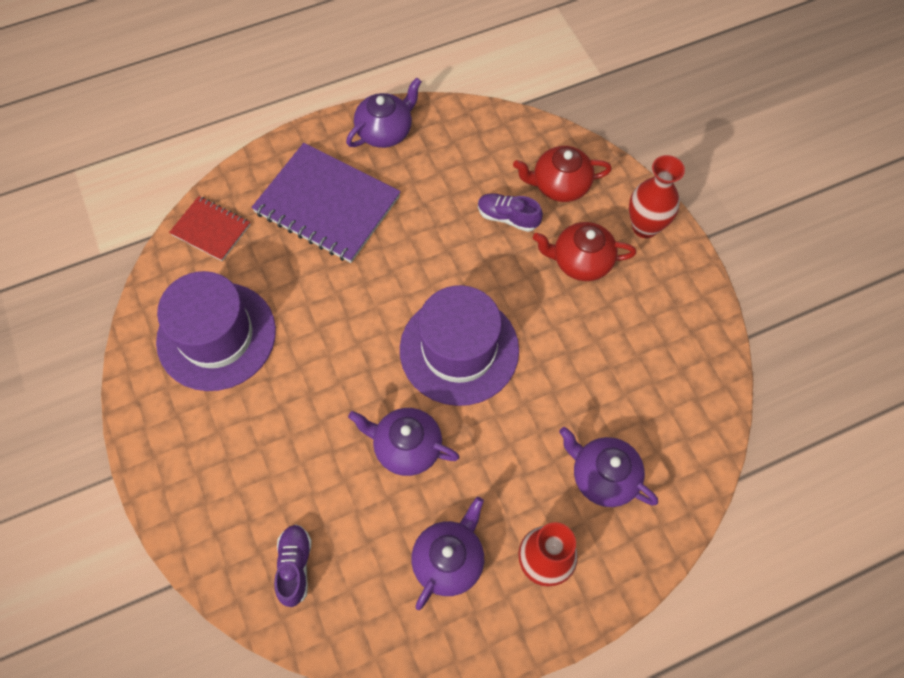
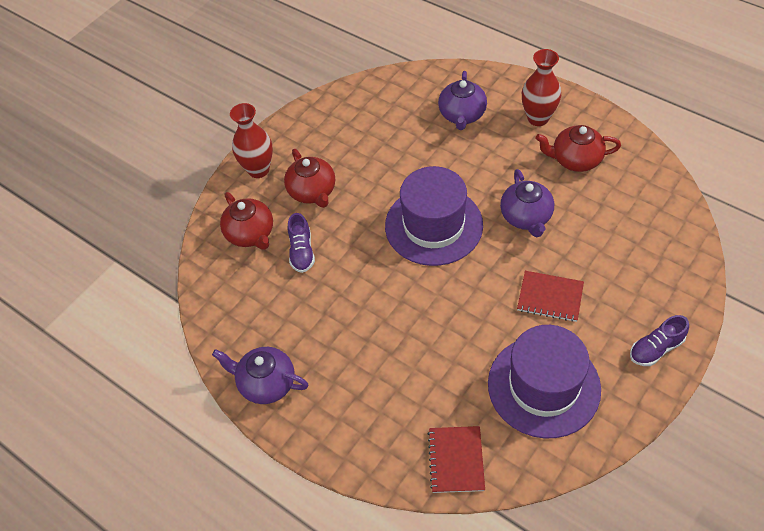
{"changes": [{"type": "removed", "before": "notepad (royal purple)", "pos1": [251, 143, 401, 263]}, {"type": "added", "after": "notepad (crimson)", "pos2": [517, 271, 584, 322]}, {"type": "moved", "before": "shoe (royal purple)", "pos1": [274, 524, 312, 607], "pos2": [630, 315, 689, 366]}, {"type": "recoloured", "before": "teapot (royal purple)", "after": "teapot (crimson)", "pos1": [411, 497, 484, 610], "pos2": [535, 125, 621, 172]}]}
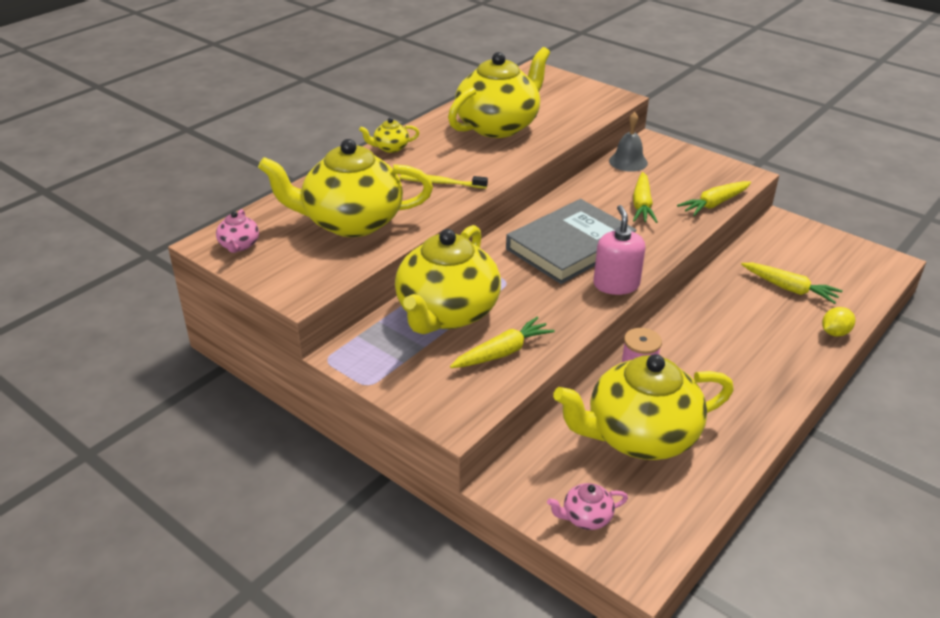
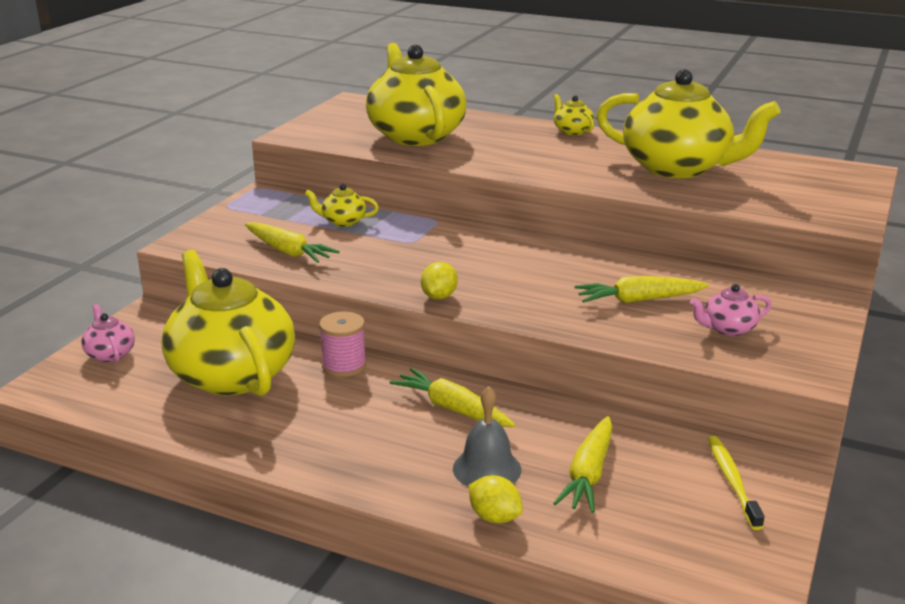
{"changes": [{"type": "removed", "before": "hardback (gray)", "pos1": [506, 199, 637, 284]}, {"type": "moved", "before": "teapot (pink)", "pos1": [216, 209, 259, 253], "pos2": [690, 284, 771, 336]}, {"type": "moved", "before": "tooth brush (bright yellow)", "pos1": [400, 174, 488, 188], "pos2": [708, 436, 764, 530]}, {"type": "moved", "before": "hand bell (gray)", "pos1": [609, 112, 648, 172], "pos2": [453, 386, 521, 487]}, {"type": "moved", "before": "carrot (bright yellow)", "pos1": [677, 181, 751, 216], "pos2": [390, 368, 515, 427]}, {"type": "replaced", "before": "soap pump (pink)", "after": "lemon (bright yellow)", "pos1": [593, 205, 645, 295], "pos2": [421, 262, 458, 299]}, {"type": "resized", "before": "teapot (bright yellow)", "pos1": [395, 225, 501, 334], "pos2": [305, 184, 379, 227], "scale": 0.41}]}
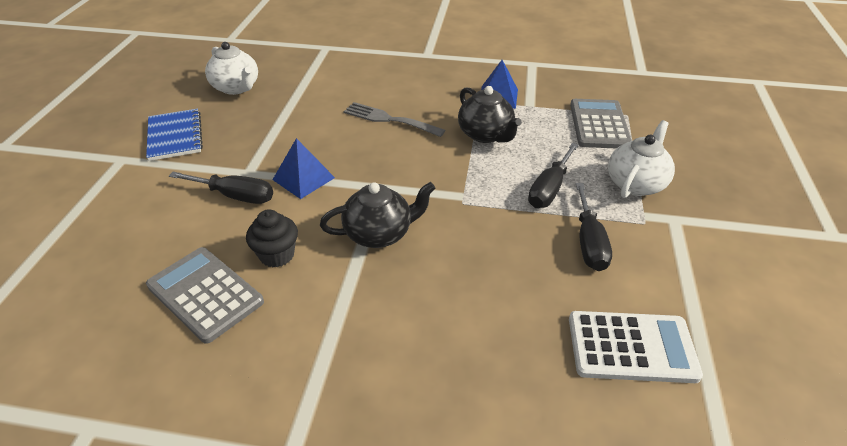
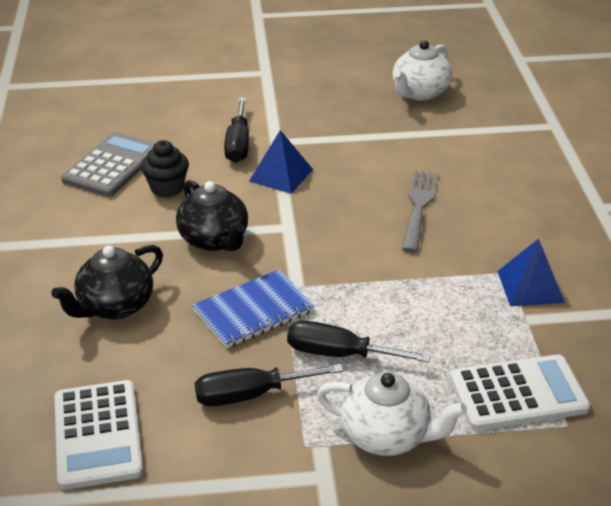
{"changes": [{"type": "moved", "before": "notepad (royal blue)", "pos1": [146, 109, 203, 161], "pos2": [192, 270, 315, 348]}, {"type": "moved", "before": "teapot (ebony)", "pos1": [458, 86, 522, 143], "pos2": [51, 245, 163, 319]}, {"type": "recoloured", "before": "calculator (gray)", "after": "calculator (white)", "pos1": [570, 99, 632, 149], "pos2": [450, 354, 590, 430]}]}
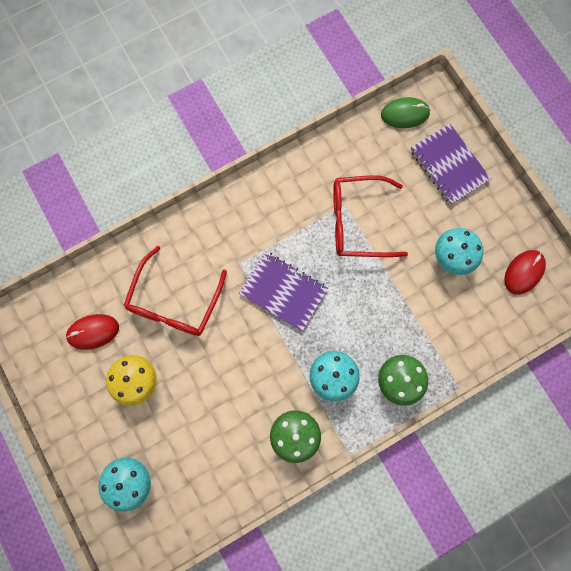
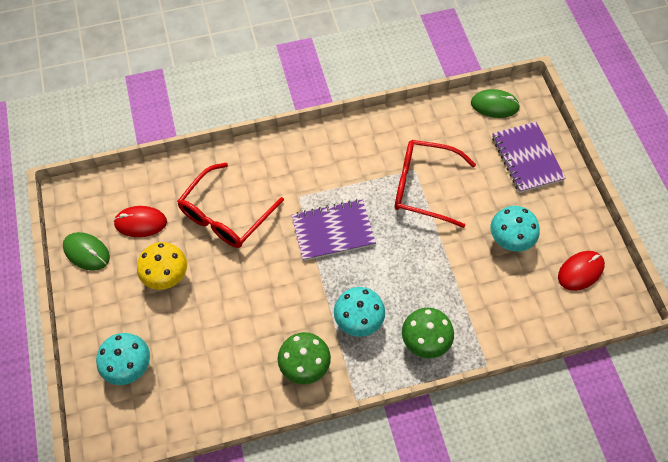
{"changes": [{"type": "added", "after": "mouse (leaf-green)", "pos2": [63, 232, 110, 271]}, {"type": "turned", "before": "notepad (royal purple)", "pos1": [239, 251, 328, 331], "pos2": [292, 199, 376, 261], "turn": -60}]}
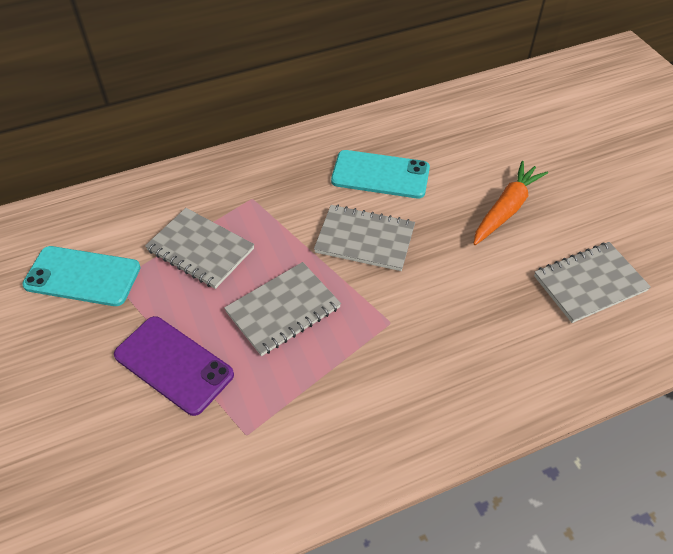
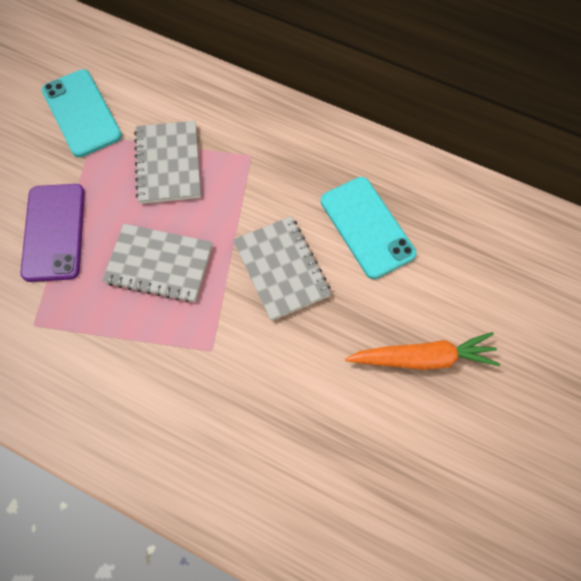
{"changes": [{"type": "removed", "before": "notepad (gray)", "pos1": [534, 242, 651, 323]}]}
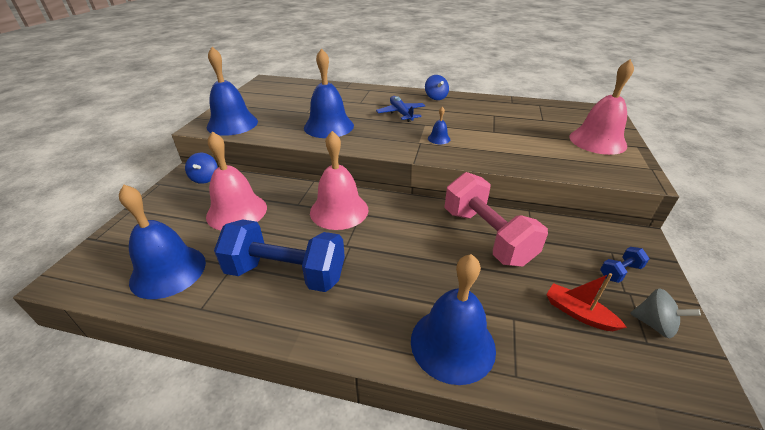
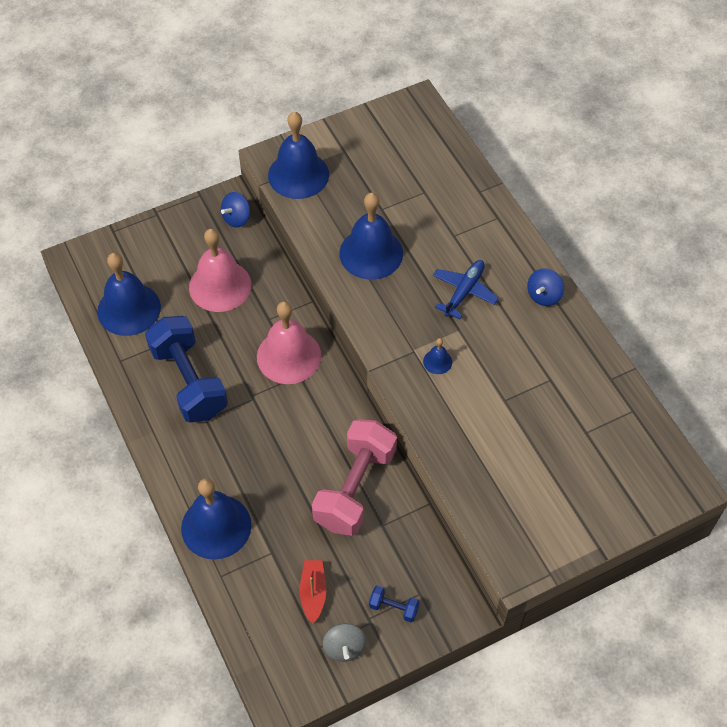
{"changes": [{"type": "removed", "before": "hand bell (pink)", "pos1": [569, 59, 634, 155]}]}
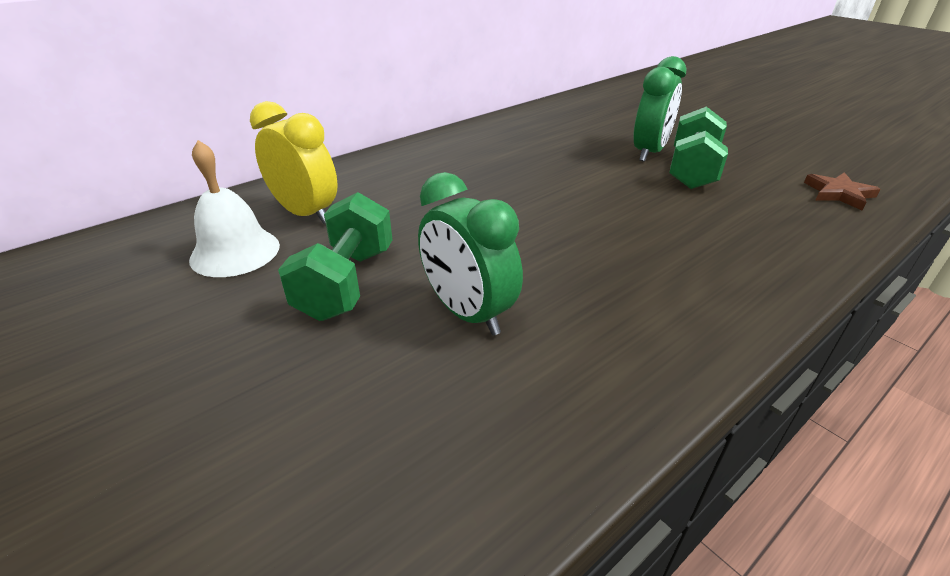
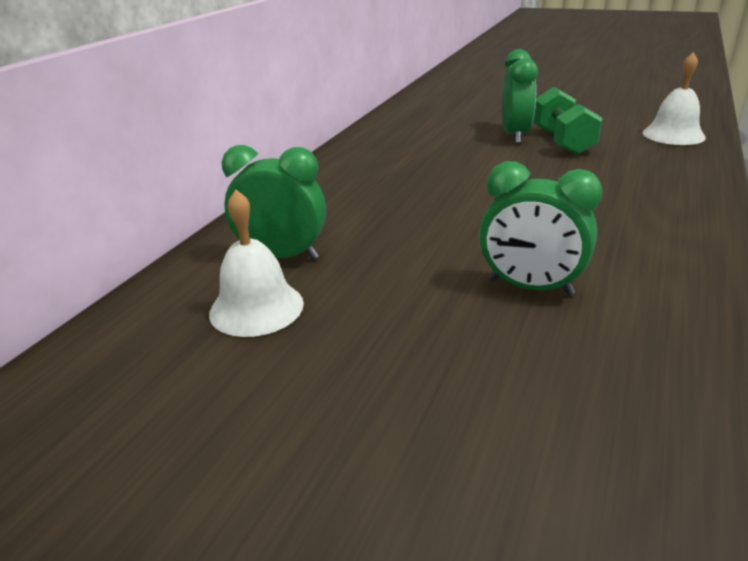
{"changes": [{"type": "removed", "before": "free weight (leaf-green)", "pos1": [278, 192, 392, 321]}, {"type": "replaced", "before": "star shape (brown)", "after": "hand bell (white)", "pos1": [804, 172, 881, 210], "pos2": [642, 52, 706, 145]}, {"type": "recoloured", "before": "alarm clock (bright yellow)", "after": "alarm clock (leaf-green)", "pos1": [250, 101, 338, 224], "pos2": [222, 145, 326, 260]}]}
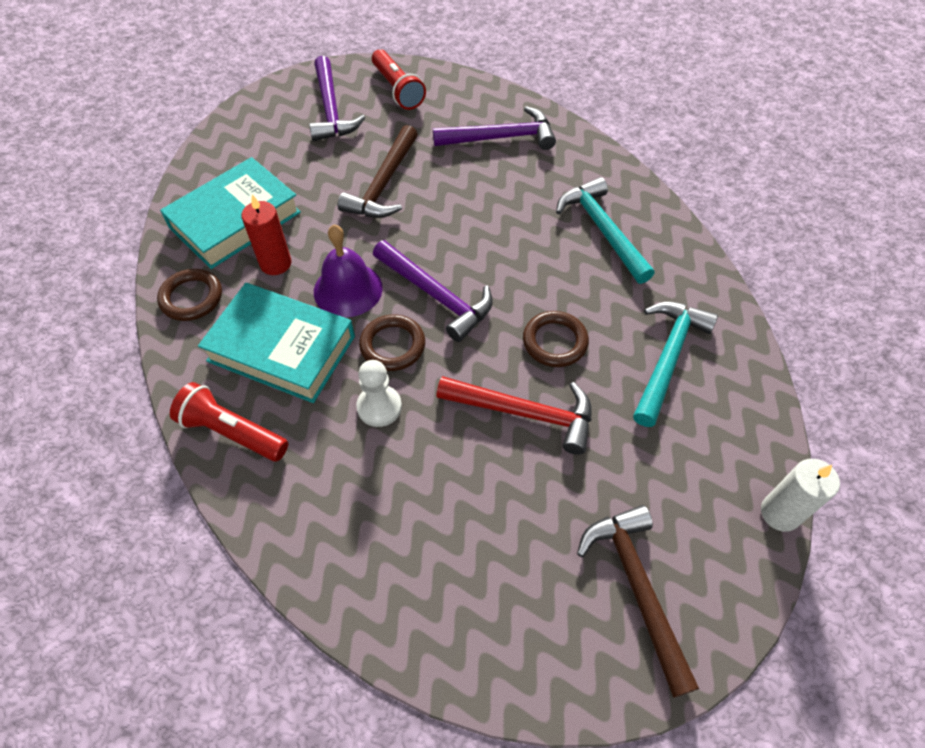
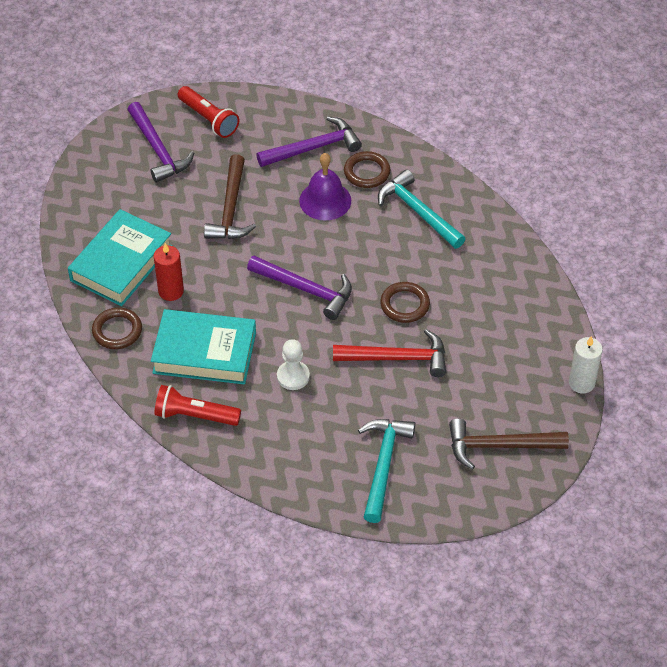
{"changes": [{"type": "moved", "before": "hand bell (royal purple)", "pos1": [314, 225, 383, 318], "pos2": [299, 153, 351, 221]}, {"type": "moved", "before": "ring (brown)", "pos1": [359, 314, 425, 371], "pos2": [344, 151, 390, 188]}, {"type": "moved", "before": "claw hammer (aqua)", "pos1": [633, 302, 718, 427], "pos2": [358, 419, 415, 523]}, {"type": "turned", "before": "claw hammer (brown)", "pos1": [577, 505, 699, 698], "pos2": [449, 418, 569, 470], "turn": -60}]}
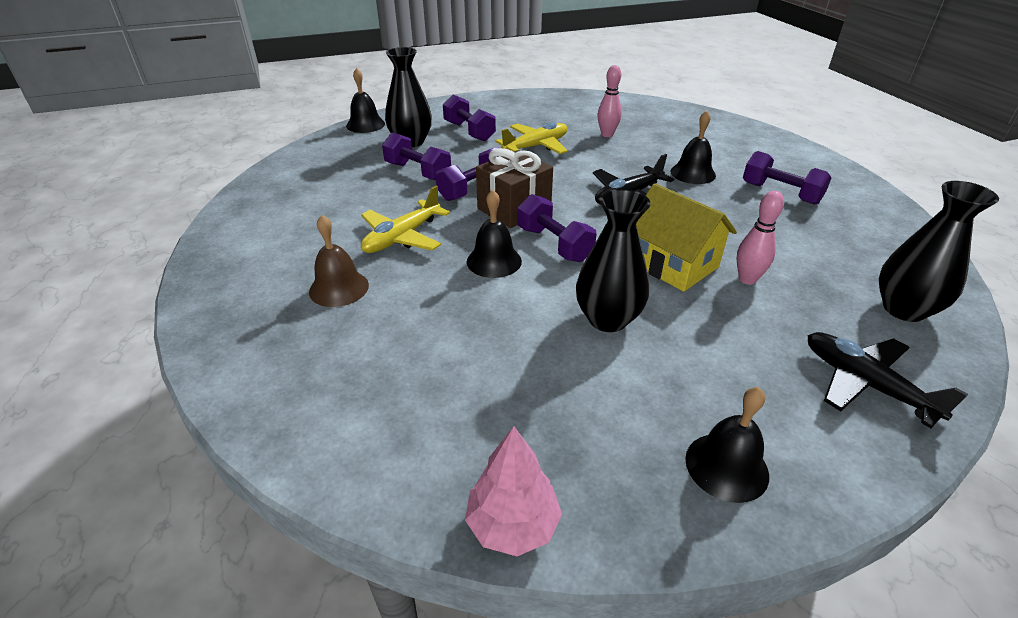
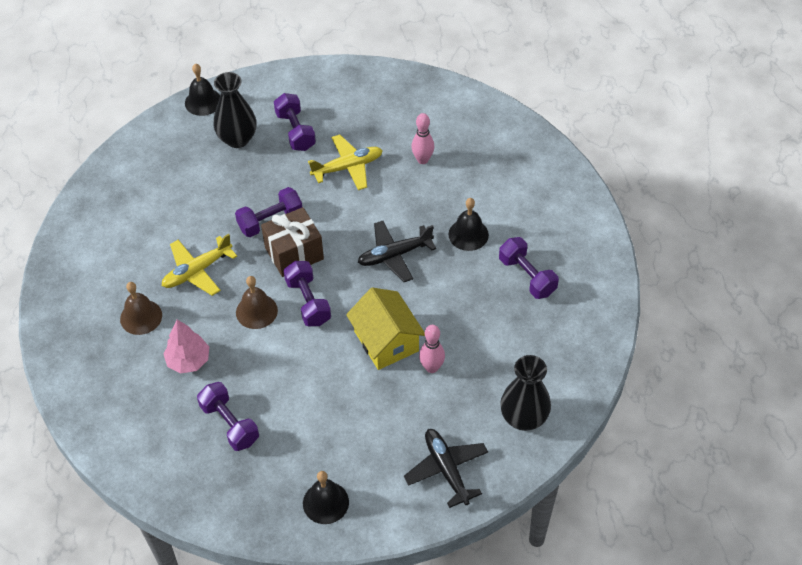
{"changes": [{"type": "removed", "before": "tall vase (ebony)", "pos1": [576, 189, 651, 332]}, {"type": "moved", "before": "free weight (royal purple)", "pos1": [382, 133, 451, 180], "pos2": [197, 382, 259, 451]}, {"type": "moved", "before": "toy tree (pink)", "pos1": [465, 426, 562, 556], "pos2": [163, 320, 209, 374]}, {"type": "recoloured", "before": "hand bell (ebony)", "after": "hand bell (brown)", "pos1": [467, 190, 522, 278], "pos2": [236, 276, 278, 329]}]}
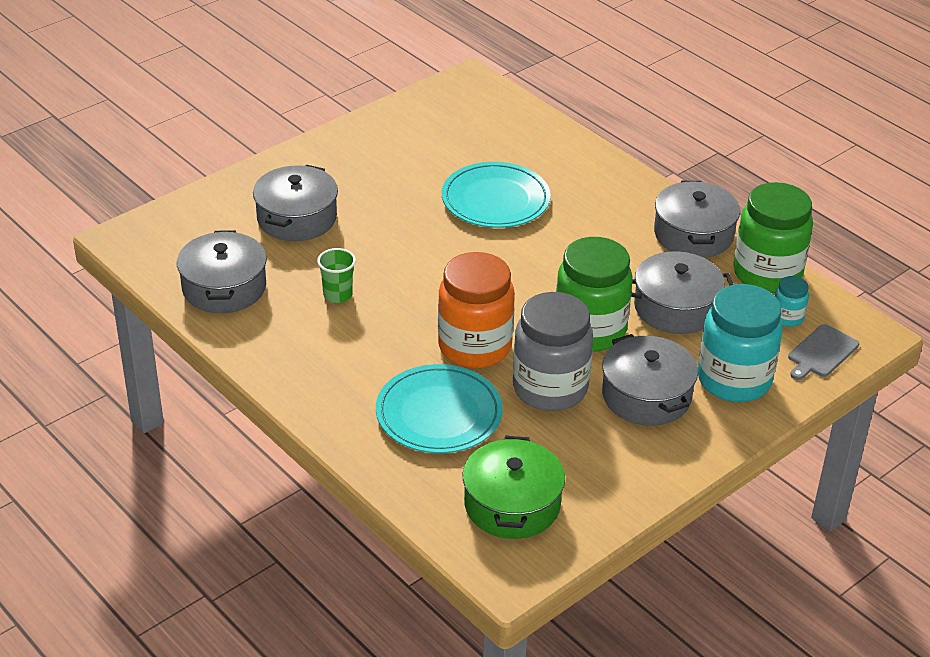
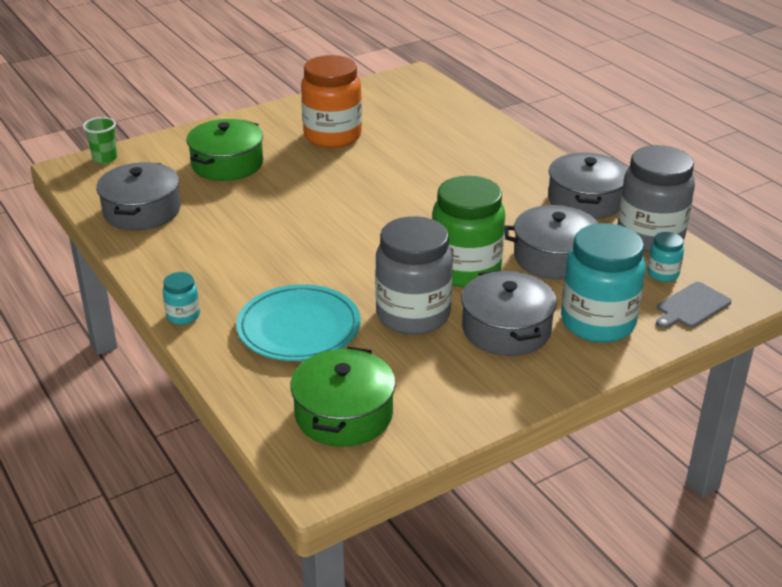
{"changes": [{"type": "removed", "before": "plate (aqua)", "pos1": [442, 162, 551, 228]}, {"type": "added", "after": "jam jar (aqua)", "pos2": [163, 272, 200, 325]}, {"type": "moved", "before": "tumbler (leaf-green)", "pos1": [317, 248, 356, 303], "pos2": [83, 117, 117, 164]}, {"type": "moved", "before": "jam jar (orange)", "pos1": [438, 252, 515, 368], "pos2": [301, 55, 362, 148]}, {"type": "recoloured", "before": "cooking pot (gray)", "after": "cooking pot (leaf-green)", "pos1": [253, 165, 338, 241], "pos2": [186, 119, 263, 181]}, {"type": "recoloured", "before": "jam jar (leaf-green)", "after": "jam jar (gray)", "pos1": [733, 182, 813, 293], "pos2": [617, 145, 695, 252]}]}
